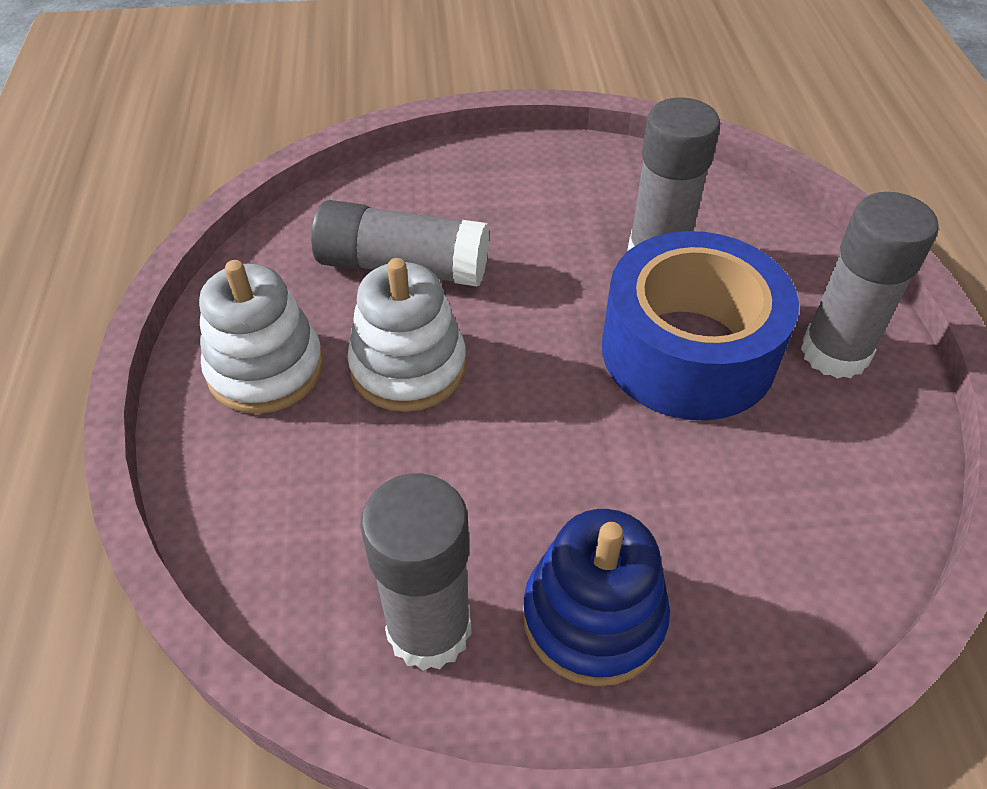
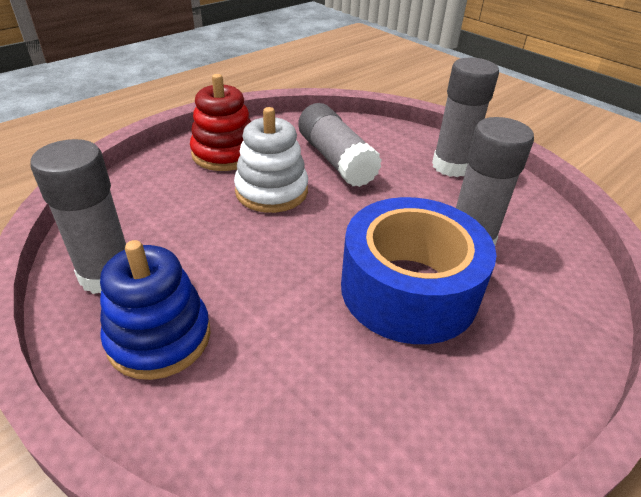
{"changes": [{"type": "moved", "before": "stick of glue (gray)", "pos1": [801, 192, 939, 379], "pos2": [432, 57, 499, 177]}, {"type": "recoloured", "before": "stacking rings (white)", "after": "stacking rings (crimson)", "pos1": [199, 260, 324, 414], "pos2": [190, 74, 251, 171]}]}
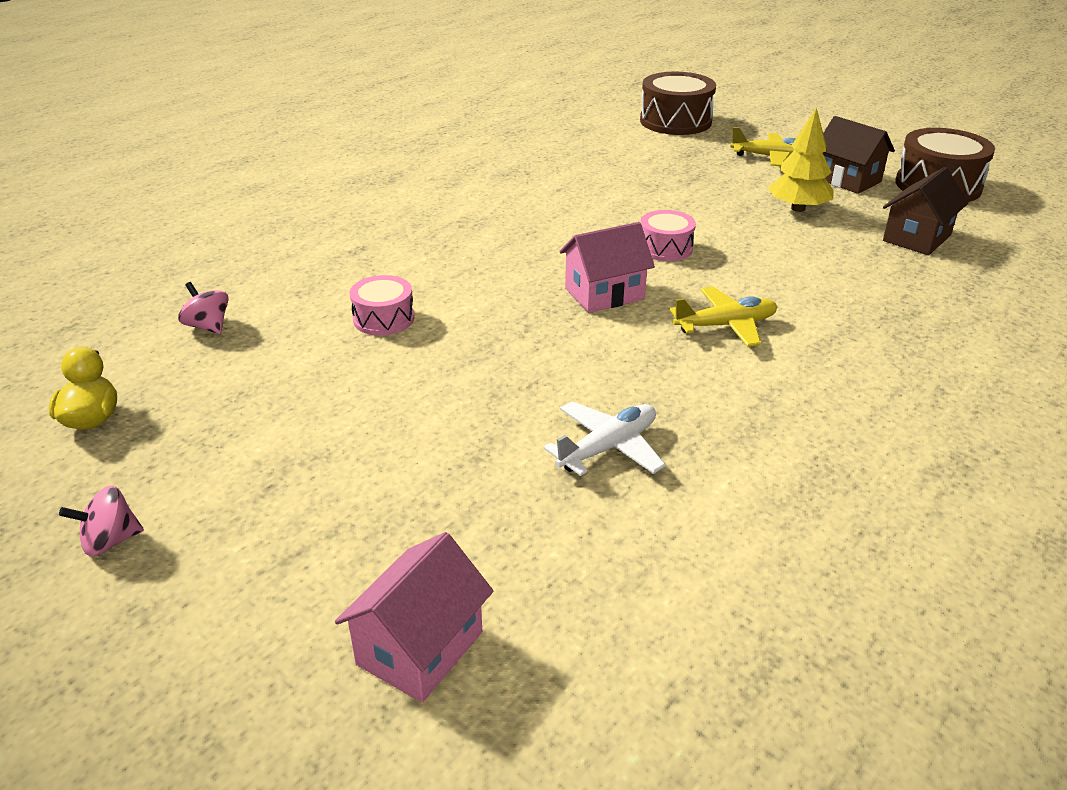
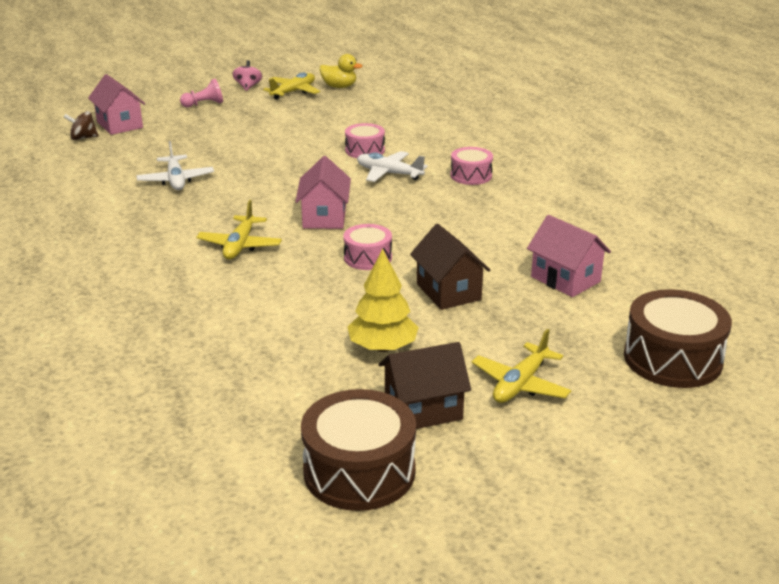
{"changes": [{"type": "removed", "before": "whirligig (pink)", "pos1": [178, 282, 229, 334]}, {"type": "added", "after": "whirligig (brown)", "pos2": [64, 111, 99, 140]}, {"type": "added", "after": "pawn (pink)", "pos2": [180, 79, 223, 107]}, {"type": "added", "after": "plane (bright yellow)", "pos2": [263, 72, 320, 99]}, {"type": "added", "after": "plane (white)", "pos2": [357, 151, 428, 182]}, {"type": "added", "after": "snare drum (pink)", "pos2": [451, 147, 493, 185]}, {"type": "added", "after": "cottage (pink)", "pos2": [527, 215, 611, 297]}, {"type": "moved", "before": "cottage (brown)", "pos1": [883, 167, 968, 255], "pos2": [410, 224, 490, 310]}]}
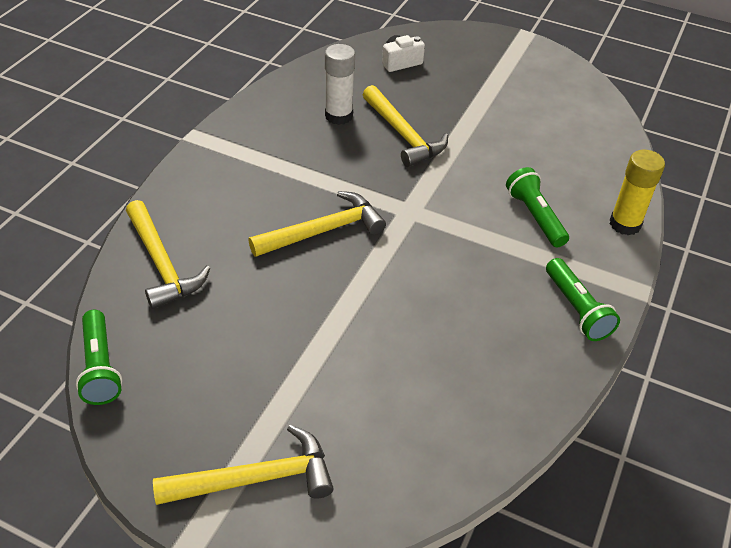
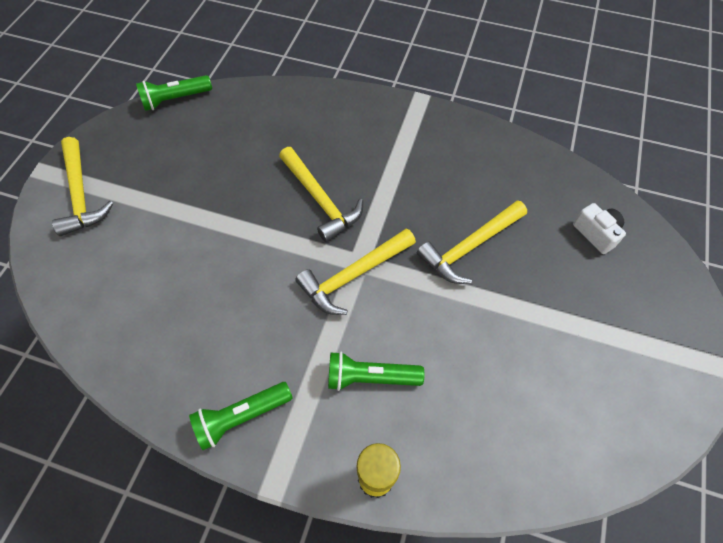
{"changes": [{"type": "removed", "before": "stick of glue (white)", "pos1": [325, 44, 355, 125]}, {"type": "moved", "before": "claw hammer (bright yellow)", "pos1": [126, 200, 210, 309], "pos2": [295, 228, 416, 315]}, {"type": "turned", "before": "torch (leaf-green)", "pos1": [506, 167, 569, 247], "pos2": [328, 352, 424, 391], "turn": -150}]}
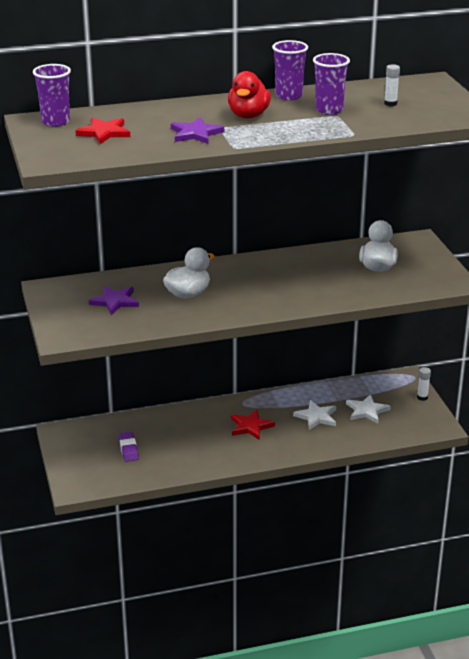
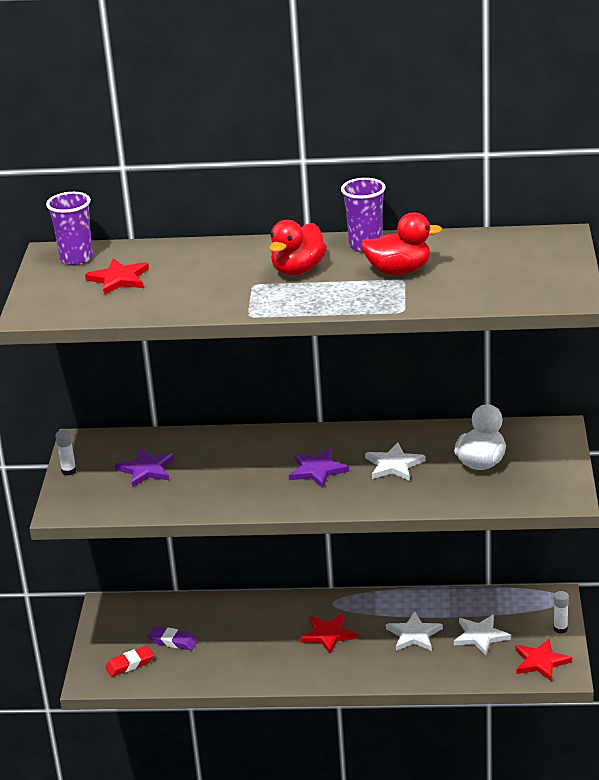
{"changes": [{"type": "removed", "before": "duck (white)", "pos1": [163, 247, 215, 298]}, {"type": "added", "after": "pencil eraser (crimson)", "pos2": [105, 646, 154, 677]}, {"type": "added", "after": "star shape (white)", "pos2": [365, 442, 426, 481]}, {"type": "added", "after": "star shape (crimson)", "pos2": [515, 638, 572, 682]}, {"type": "moved", "before": "star shape (royal purple)", "pos1": [171, 117, 224, 144], "pos2": [289, 449, 349, 488]}, {"type": "moved", "before": "stick of glue (white)", "pos1": [384, 64, 400, 106], "pos2": [55, 430, 76, 475]}, {"type": "replaced", "before": "tumbler (royal purple)", "after": "duck (crimson)", "pos1": [313, 53, 350, 115], "pos2": [361, 212, 442, 275]}, {"type": "turned", "before": "pencil eraser (royal purple)", "pos1": [119, 432, 139, 462], "pos2": [148, 626, 198, 650], "turn": -75}]}
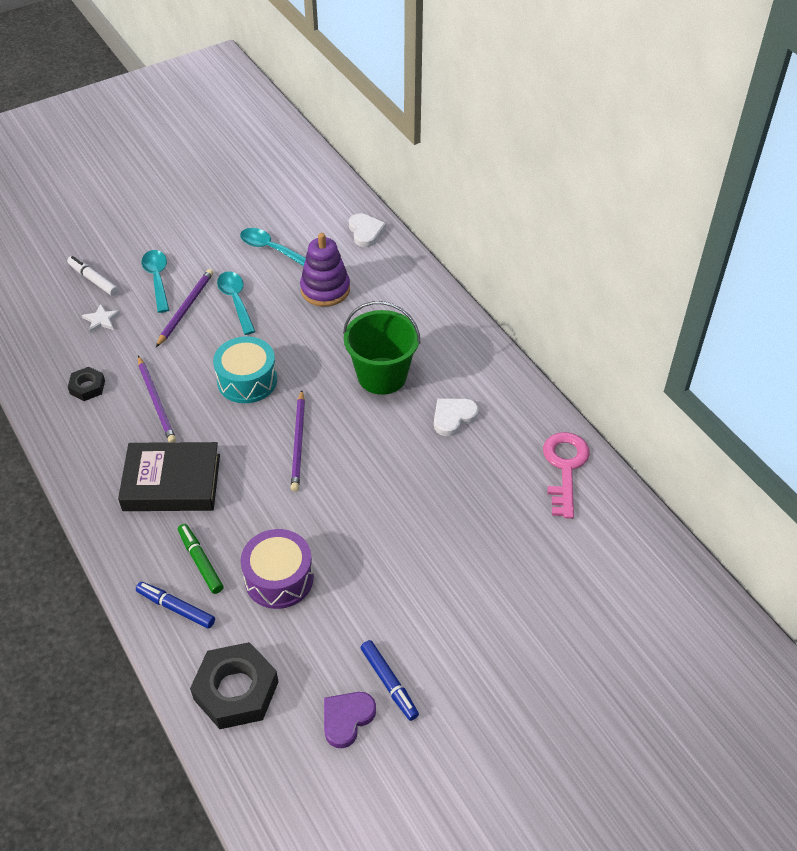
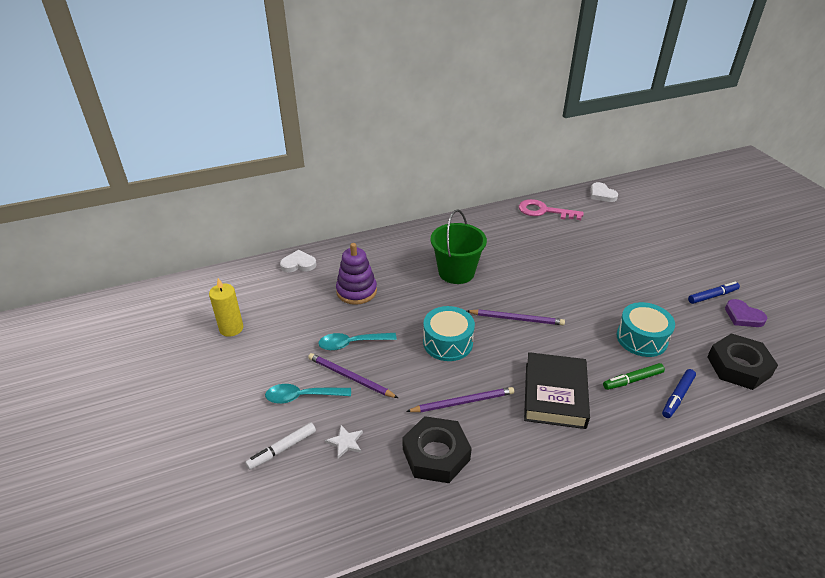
{"changes": [{"type": "removed", "before": "teaspoon (aqua)", "pos1": [240, 228, 306, 266]}, {"type": "added", "after": "pillar candle (bright yellow)", "pos2": [209, 278, 243, 337]}, {"type": "moved", "before": "heart (white)", "pos1": [434, 399, 479, 436], "pos2": [591, 182, 618, 202]}, {"type": "recoloured", "before": "snare drum (royal purple)", "after": "snare drum (aqua)", "pos1": [241, 529, 314, 609], "pos2": [617, 302, 675, 357]}, {"type": "resized", "before": "nut (ebony)", "pos1": [68, 367, 105, 401], "pos2": [402, 416, 472, 483], "scale": 1.89}]}
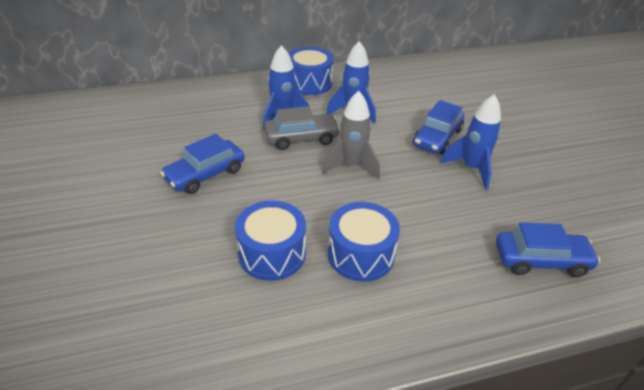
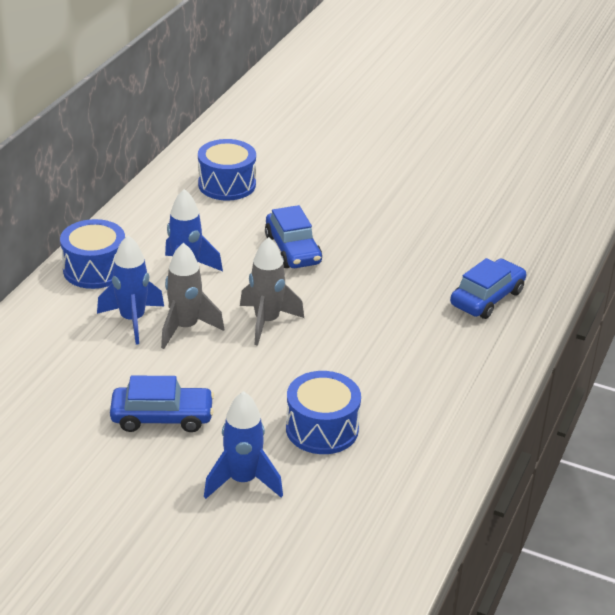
{"changes": [{"type": "moved", "before": "snare drum (royal blue)", "pos1": [328, 202, 400, 282], "pos2": [198, 139, 256, 201]}, {"type": "moved", "before": "toy rocket (royal blue)", "pos1": [440, 94, 501, 190], "pos2": [204, 391, 283, 499]}, {"type": "replaced", "before": "car (gray)", "after": "toy rocket (gray)", "pos1": [264, 106, 340, 150], "pos2": [161, 243, 224, 349]}, {"type": "turned", "before": "car (royal blue)", "pos1": [160, 134, 245, 194], "pos2": [110, 376, 214, 432], "turn": -90}]}
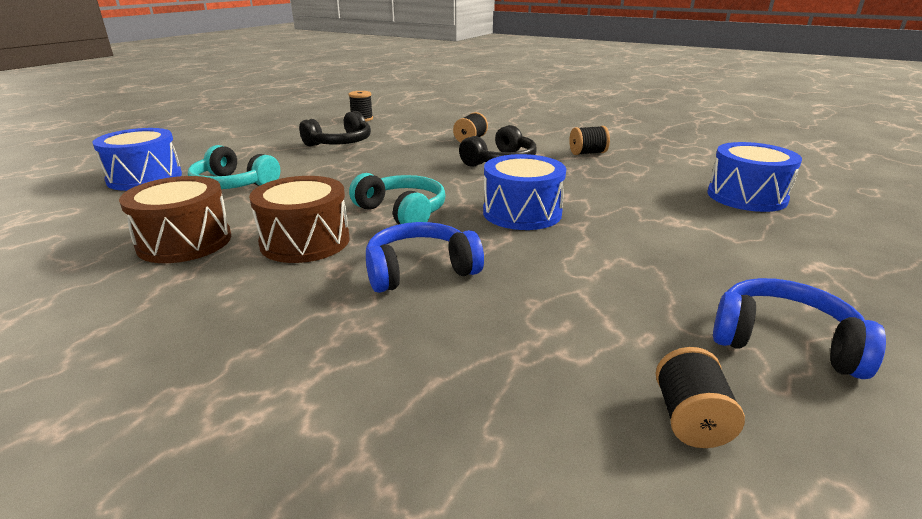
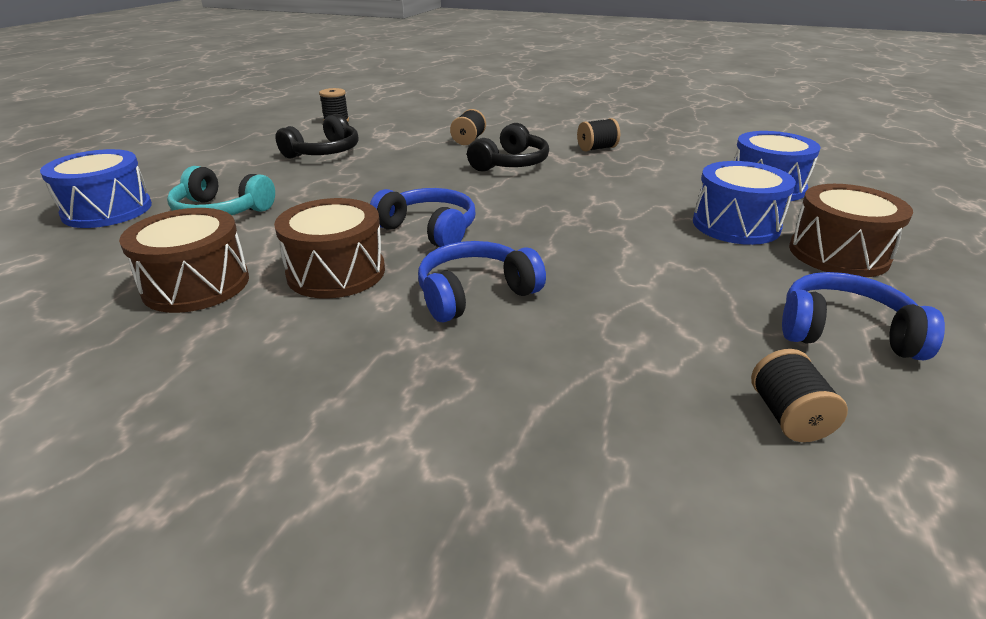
{"changes": [{"type": "added", "after": "snare drum (brown)", "pos2": [789, 184, 913, 277]}, {"type": "moved", "before": "snare drum (royal blue)", "pos1": [483, 154, 566, 230], "pos2": [693, 161, 796, 245]}, {"type": "recoloured", "before": "headphones (aqua)", "after": "headphones (royal blue)", "pos1": [349, 173, 446, 225], "pos2": [370, 188, 475, 247]}]}
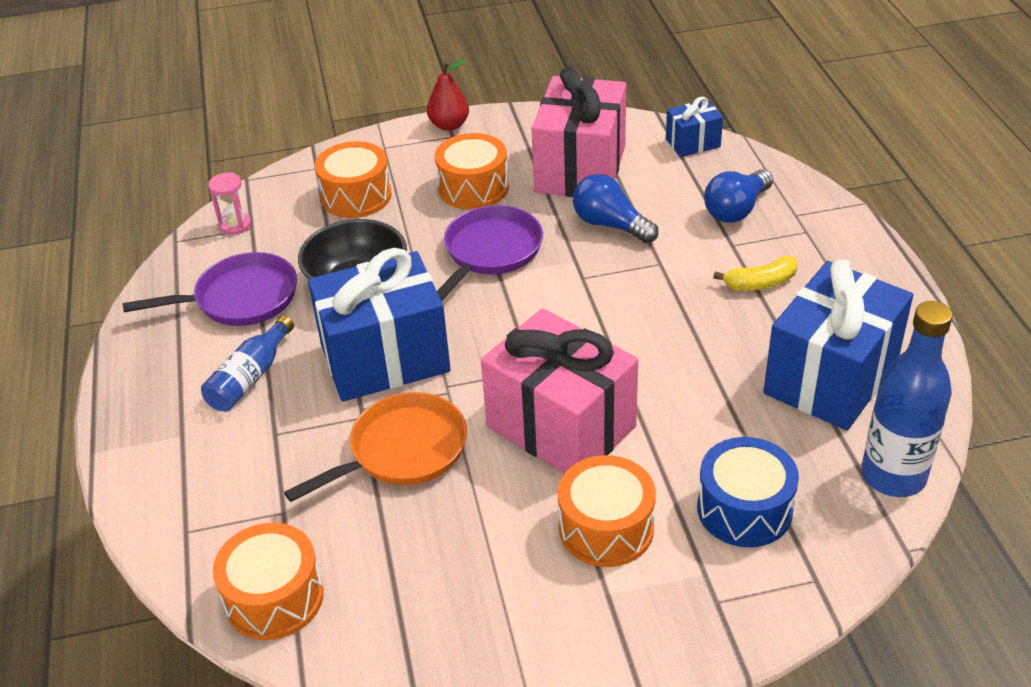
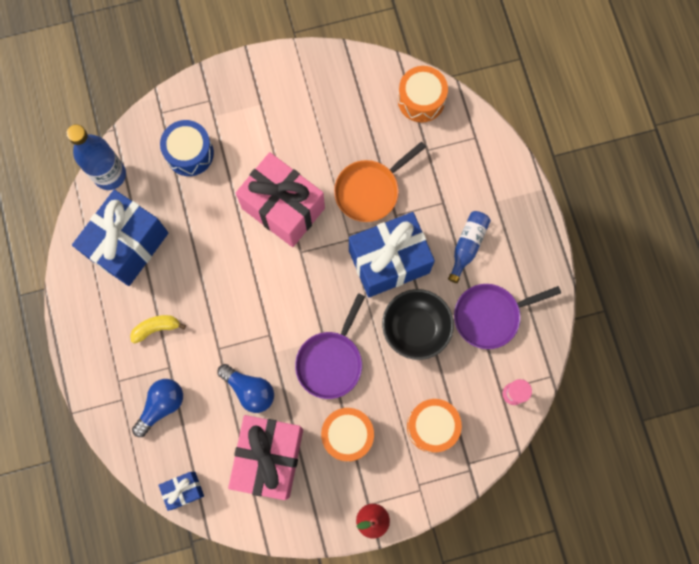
{"changes": [{"type": "removed", "before": "snare drum (orange)", "pos1": [558, 455, 656, 567]}]}
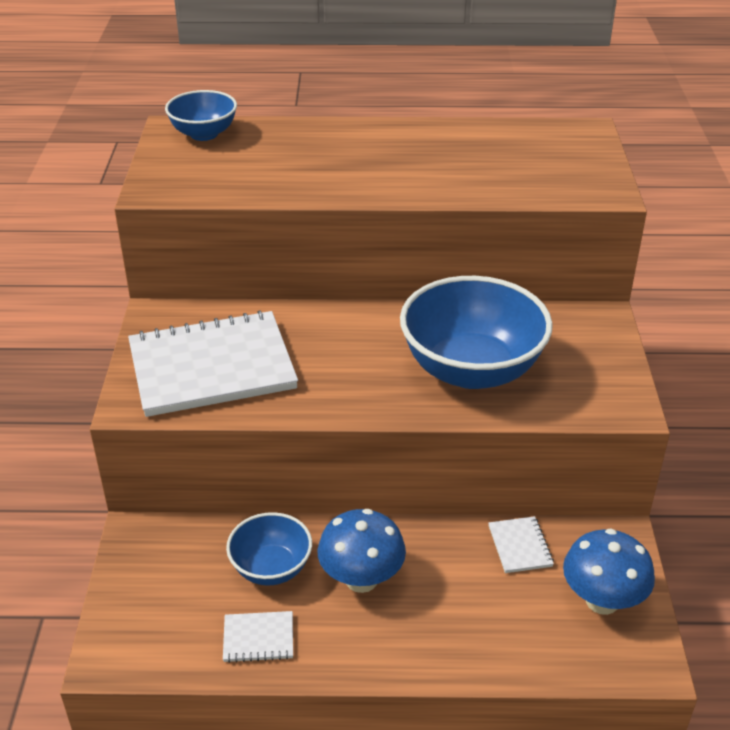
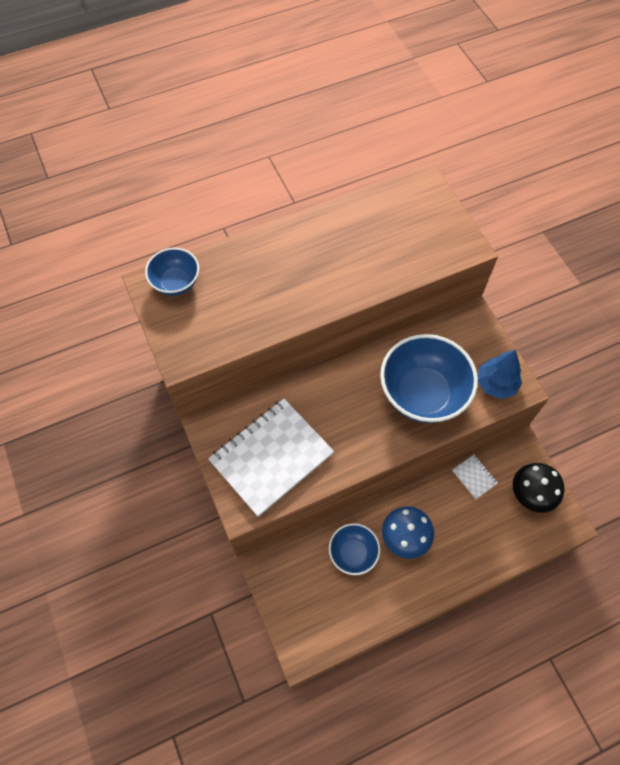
{"changes": [{"type": "removed", "before": "notepad (white)", "pos1": [223, 611, 293, 663]}, {"type": "added", "after": "toy tree (royal blue)", "pos2": [478, 350, 522, 399]}, {"type": "recoloured", "before": "fungus (royal blue)", "after": "fungus (ebony)", "pos1": [563, 529, 655, 615], "pos2": [513, 463, 565, 513]}]}
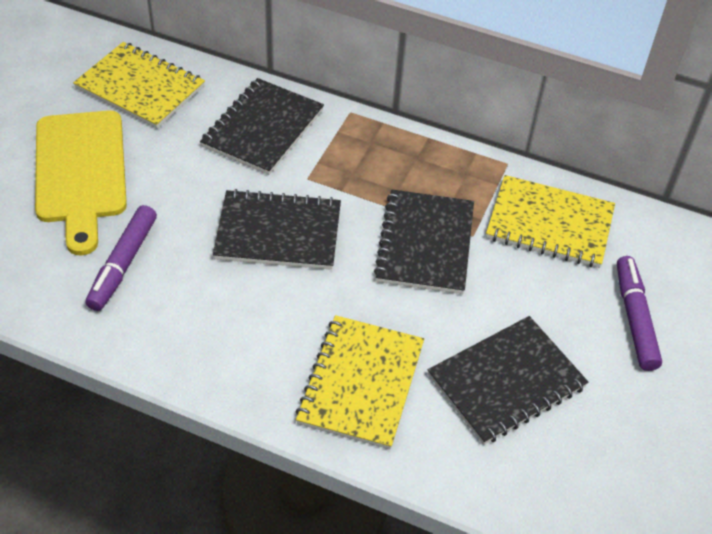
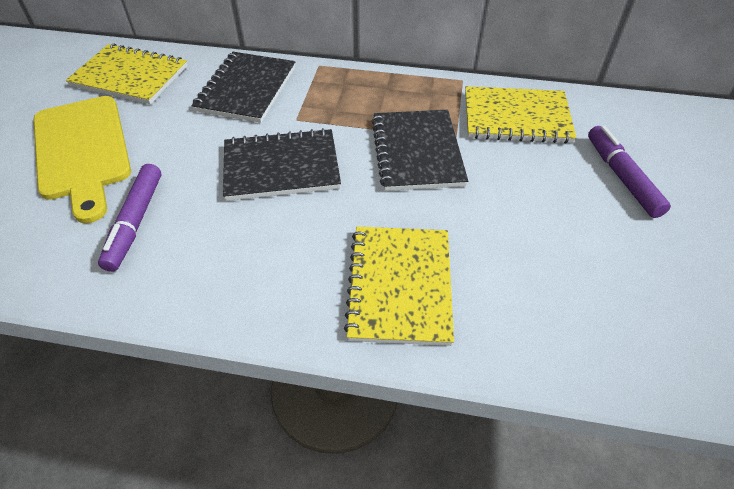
{"changes": [{"type": "removed", "before": "notepad (ebony)", "pos1": [428, 316, 588, 445]}]}
